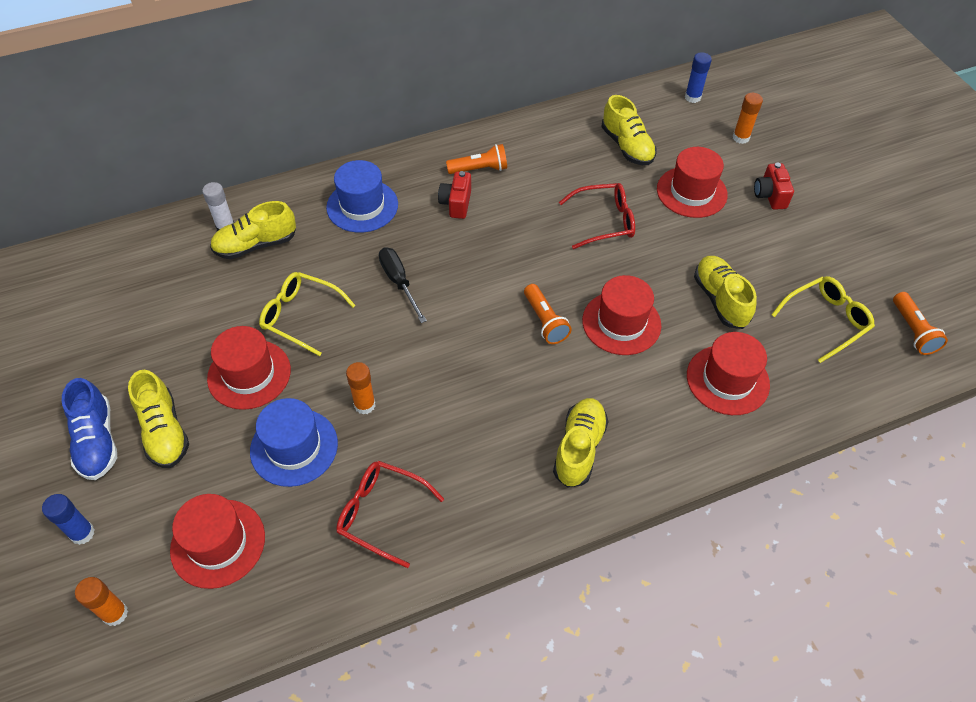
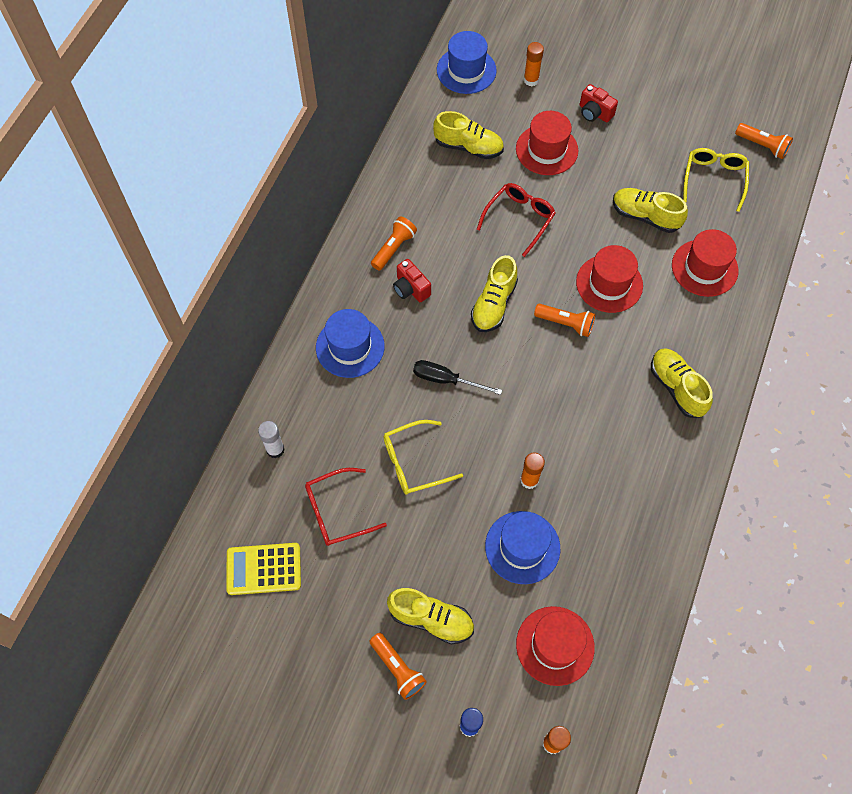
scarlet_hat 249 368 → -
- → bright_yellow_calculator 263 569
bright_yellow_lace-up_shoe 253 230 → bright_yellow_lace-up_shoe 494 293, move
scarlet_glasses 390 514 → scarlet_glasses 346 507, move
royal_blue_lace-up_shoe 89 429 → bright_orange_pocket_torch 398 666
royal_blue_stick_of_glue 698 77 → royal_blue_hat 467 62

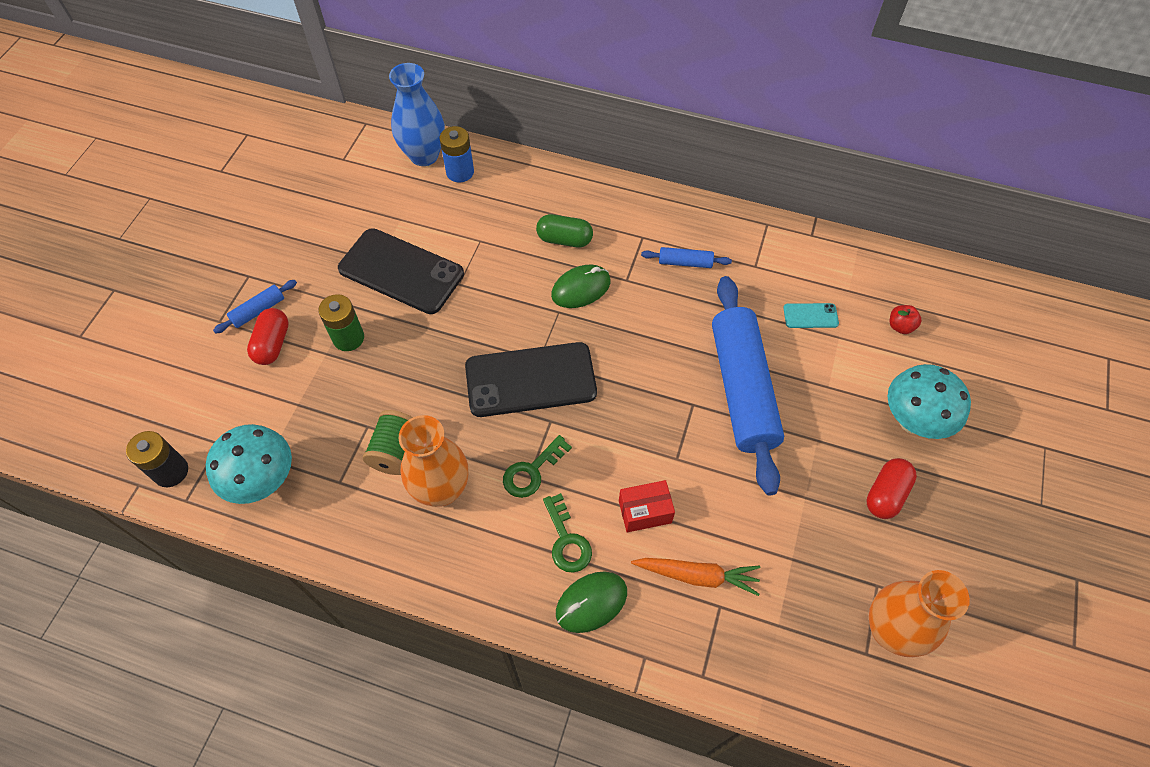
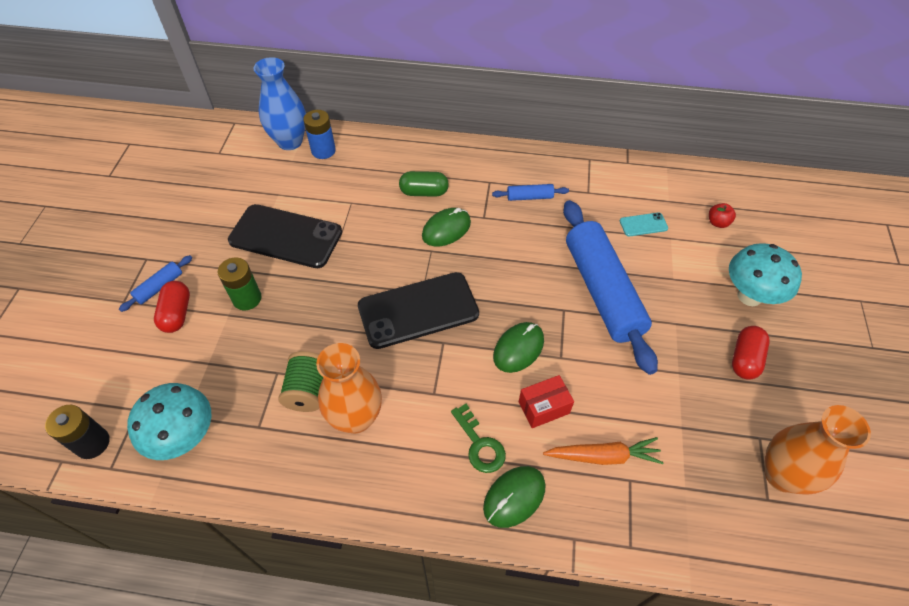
green_key 537 466 → -
- → green_PC_mouse 518 347

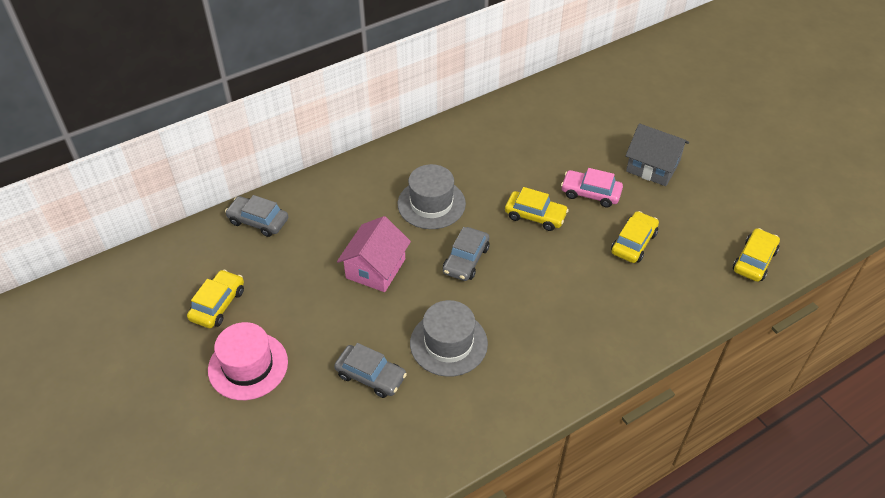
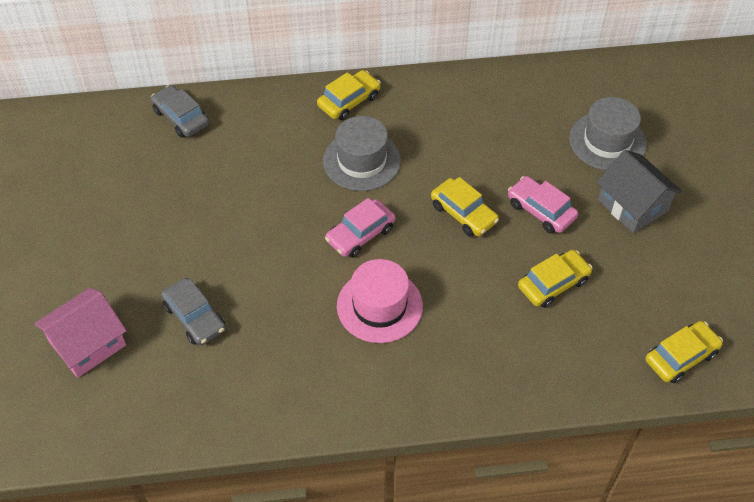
bright_yellow_automobile 215 299 → bright_yellow_automobile 349 95, move
rosy_hat 248 361 → rosy_hat 380 301, move
rosy_toy_house 374 254 → rosy_toy_house 80 333, move
ash-grey_hat 449 338 → ash-grey_hat 608 133, move
ash-grey_automobile 466 254 → rosy_automobile 360 228

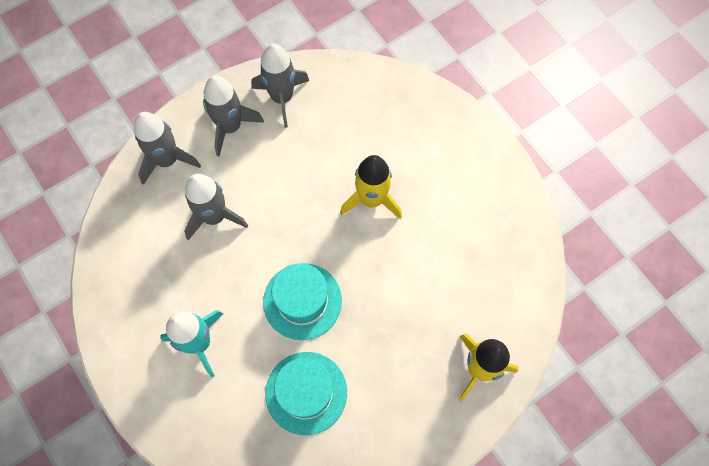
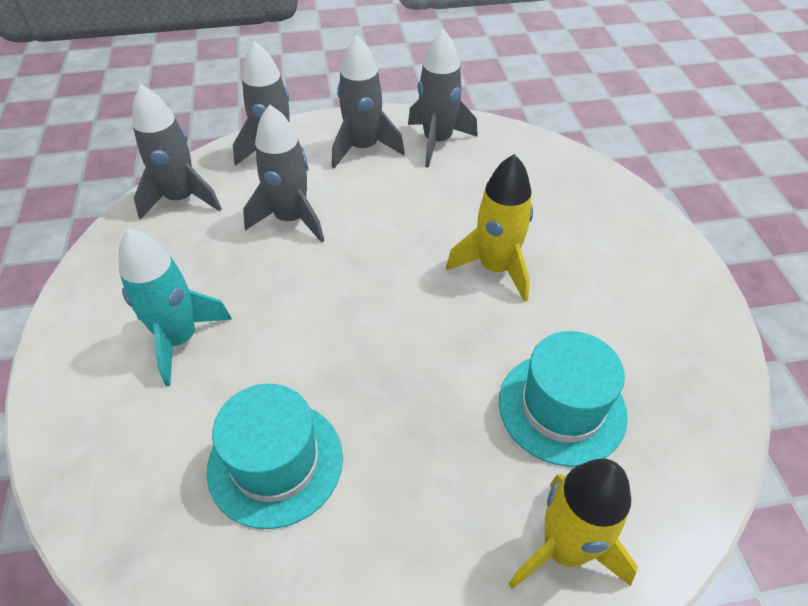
- → ash-grey_rocket 177 152
teal_hat 302 301 → teal_hat 563 399, move

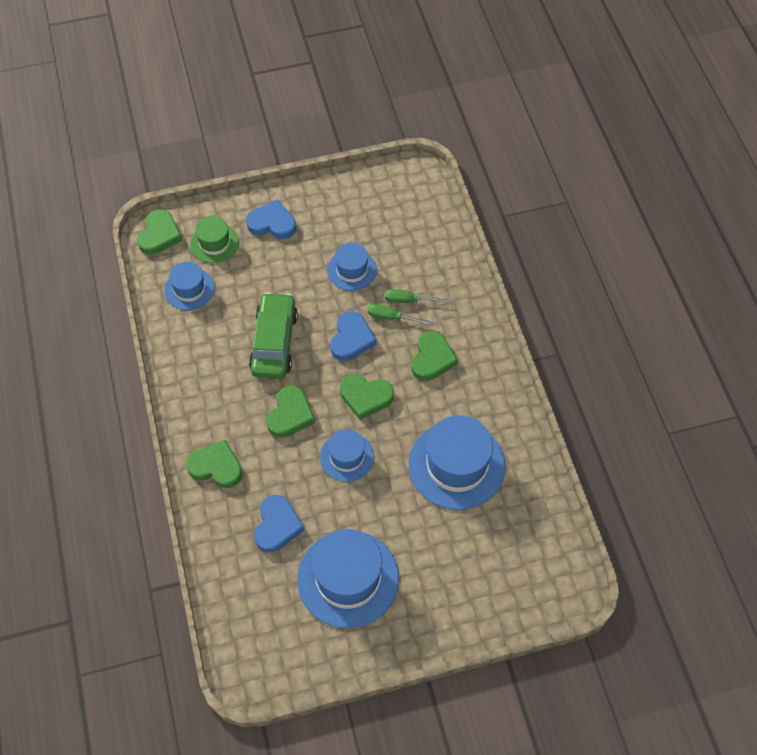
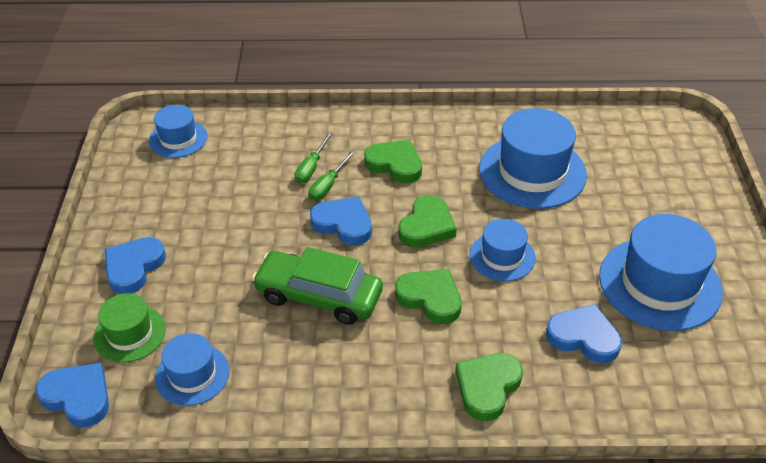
royal_blue_hat 352 267 → royal_blue_hat 178 131, move
green_heart 159 232 → royal_blue_heart 72 395

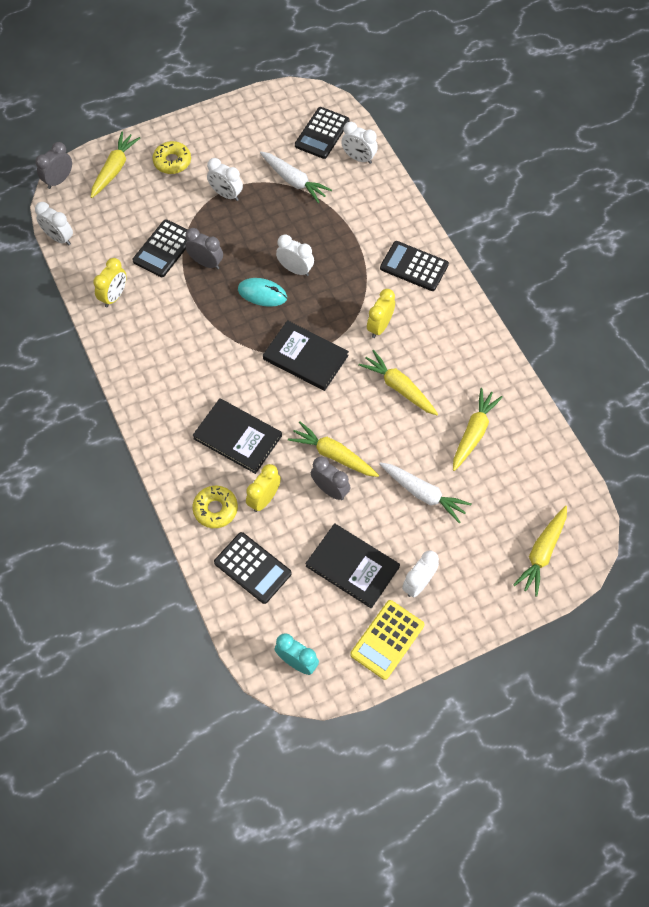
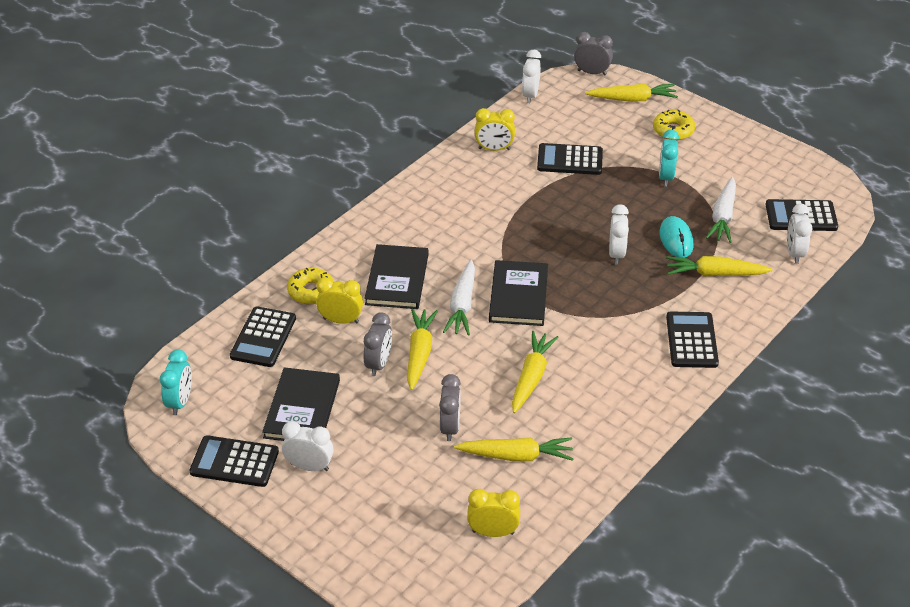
ash-grey_alarm_clock 204 248 → ash-grey_alarm_clock 450 407, move
teal_PC_mouse 262 292 → teal_PC_mouse 676 237, move
bright_yellow_alarm_clock 381 313 → bright_yellow_alarm_clock 493 513, move
snow-white_root_vegetable 426 492 → snow-white_root_vegetable 459 297, move
bright_yellow_root_vegetable 540 551 → bright_yellow_root_vegetable 719 266, move
snow-white_alarm_clock 225 179 → teal_alarm_clock 669 158
bright_yellow_calculator 387 640 → ebony_calculator 234 461

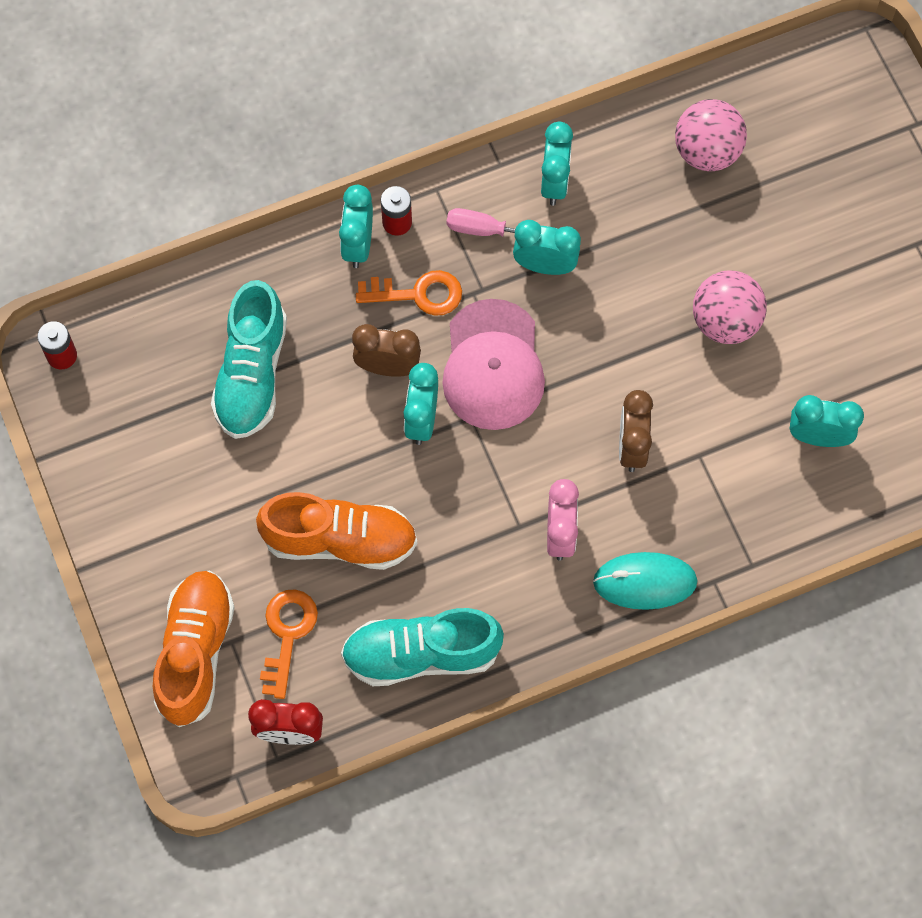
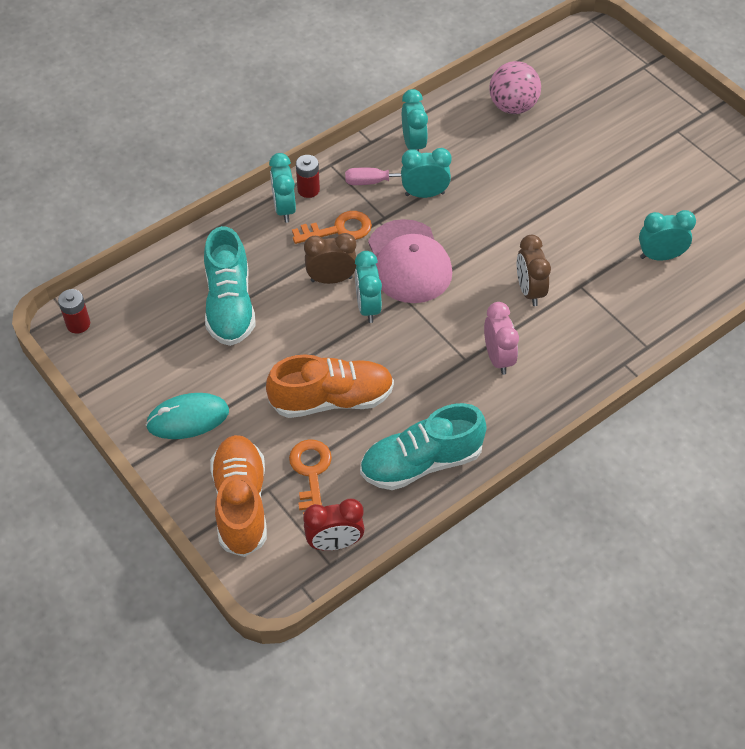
rosy_sphere 730 307 → -
teal_PC_mouse 645 581 → teal_PC_mouse 187 416, move

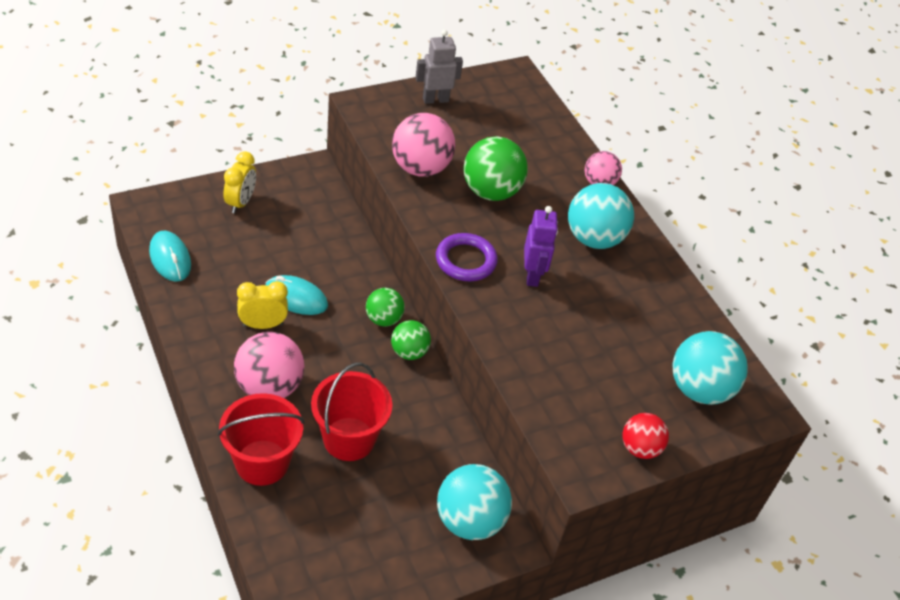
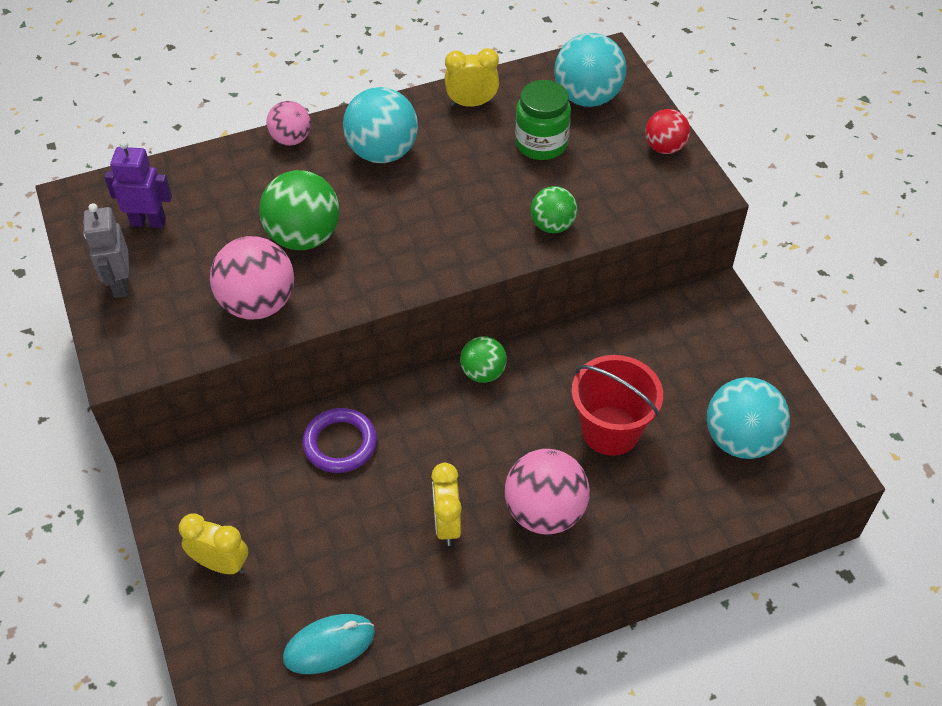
scarlet_sand_bucket 261 439 → -
teal_PC_mouse 297 295 → -
- → bright_yellow_alarm_clock 471 77
- → green_preserve_jar 543 120
green_sphere 385 307 → green_sphere 554 209, move
violet_torus 467 257 → violet_torus 339 440, move
teal_sphere 474 502 → teal_sphere 748 418, move
violet_toy_robot 541 246 → violet_toy_robot 138 184, move

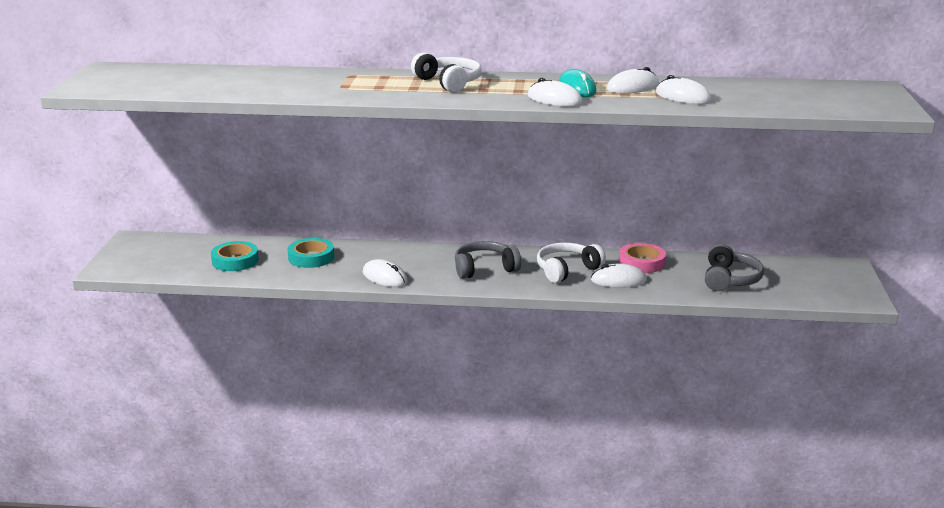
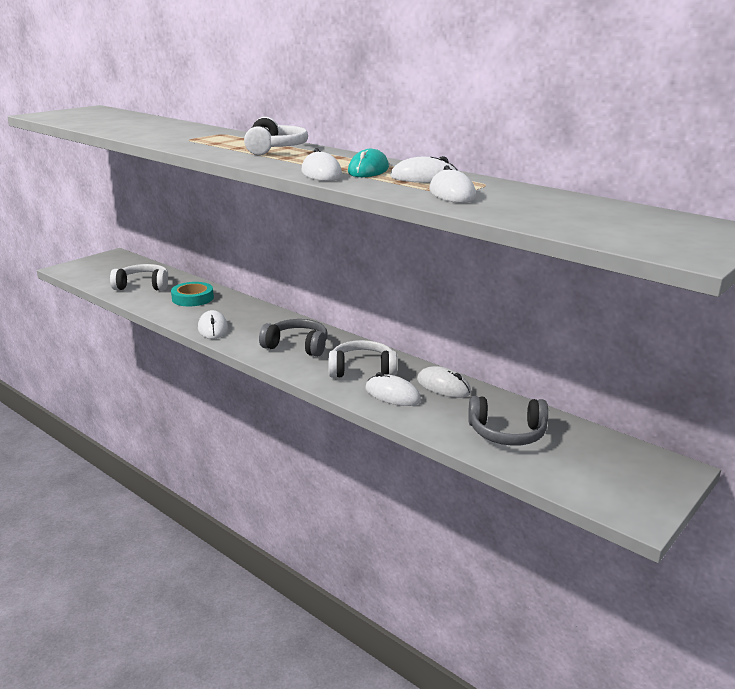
teal_tape 235 256 → snow-white_over-ear_headphones 139 277
rosy_tape 642 258 → snow-white_PC_mouse 444 382
ash-grey_over-ear_headphones 734 267 → ash-grey_over-ear_headphones 508 421, 45 degrees clockwise

